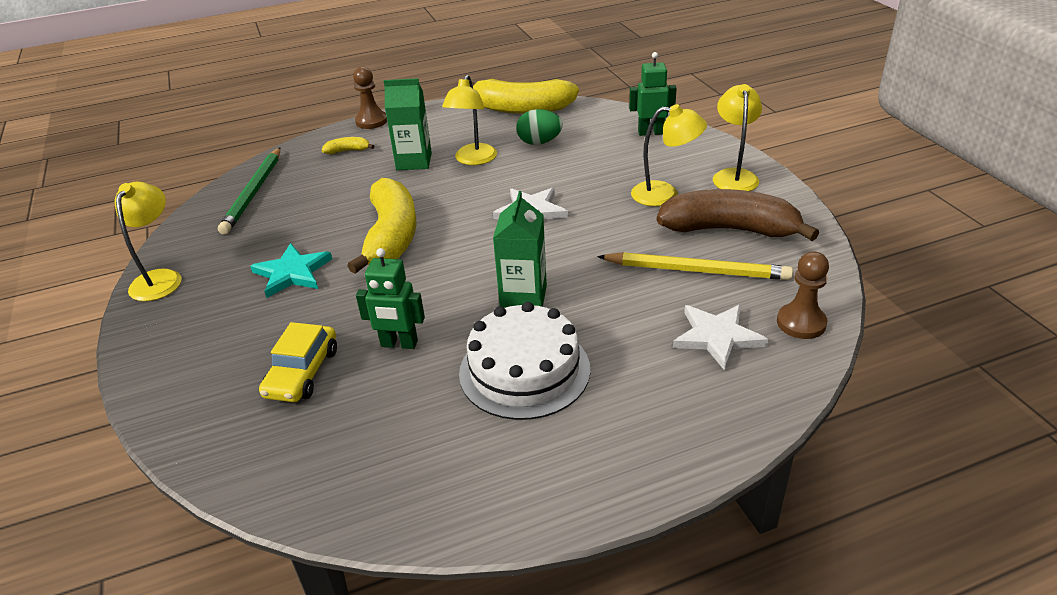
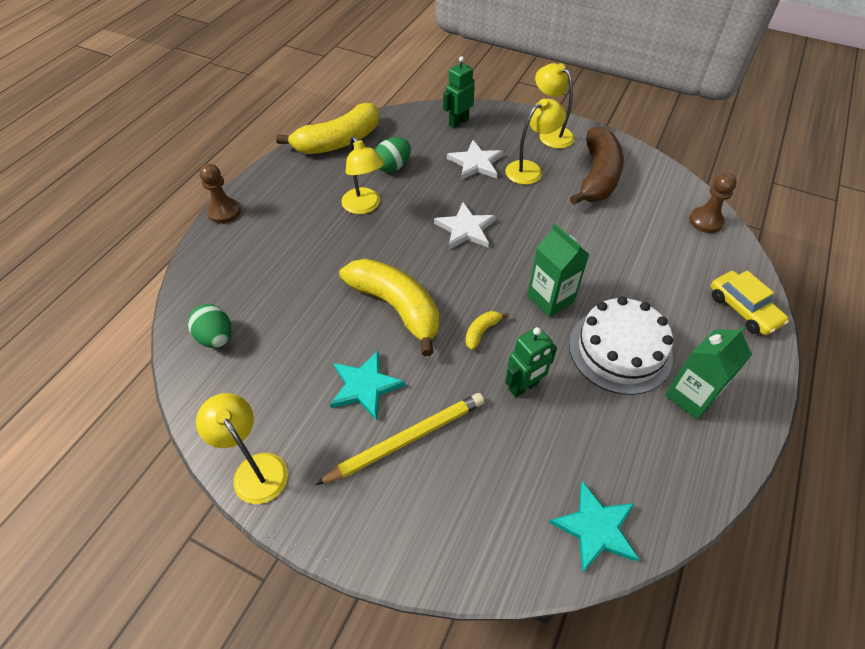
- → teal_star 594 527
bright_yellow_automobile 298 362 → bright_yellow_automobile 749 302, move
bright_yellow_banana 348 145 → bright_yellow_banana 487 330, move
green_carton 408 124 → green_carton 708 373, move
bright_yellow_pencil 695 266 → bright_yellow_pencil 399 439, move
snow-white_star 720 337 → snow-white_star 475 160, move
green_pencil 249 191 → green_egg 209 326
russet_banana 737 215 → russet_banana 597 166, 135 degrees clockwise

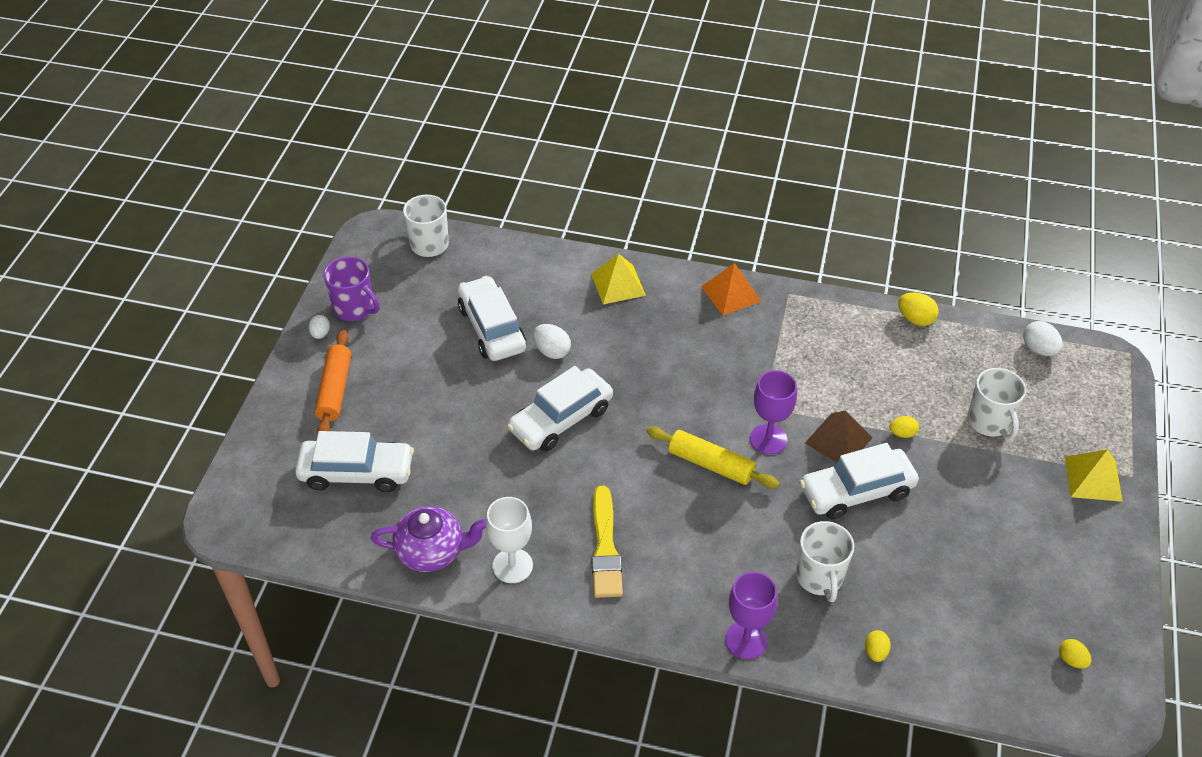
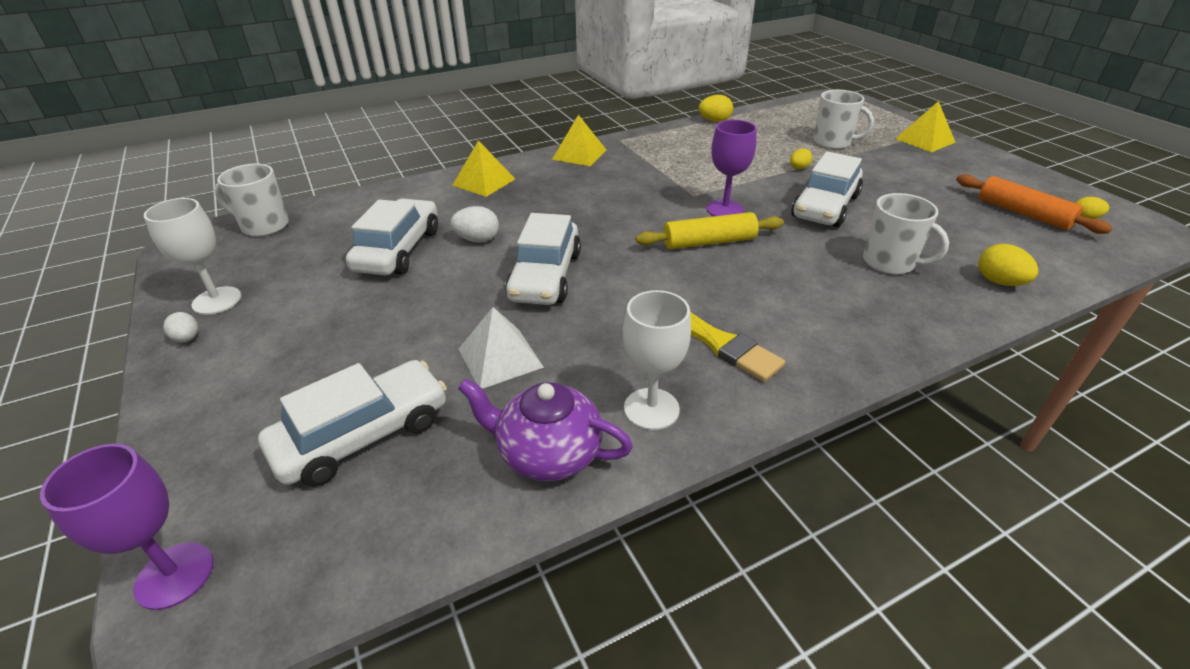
russet_solid_pyramid 839 436 → -
snow-white_egg 1043 338 → -
- → snow-white_solid_pyramid 501 348
bright_orange_rolling_pin 333 381 → bright_orange_rolling_pin 1034 204, move
violet_wine_glass 751 615 → violet_wine_glass 127 527, move
violet_mug 352 289 → snow-white_wine_glass 192 256
bright_orange_solid_pyramid 731 289 → bright_yellow_solid_pyramid 579 140
violet_china_teapot 428 539 → violet_china_teapot 545 430, 120 degrees counterclockwise
snow-white_automobile 492 318 → snow-white_automobile 392 237, 75 degrees clockwise
bright_yellow_egg 878 646 → bright_yellow_egg 1008 265, x1.51

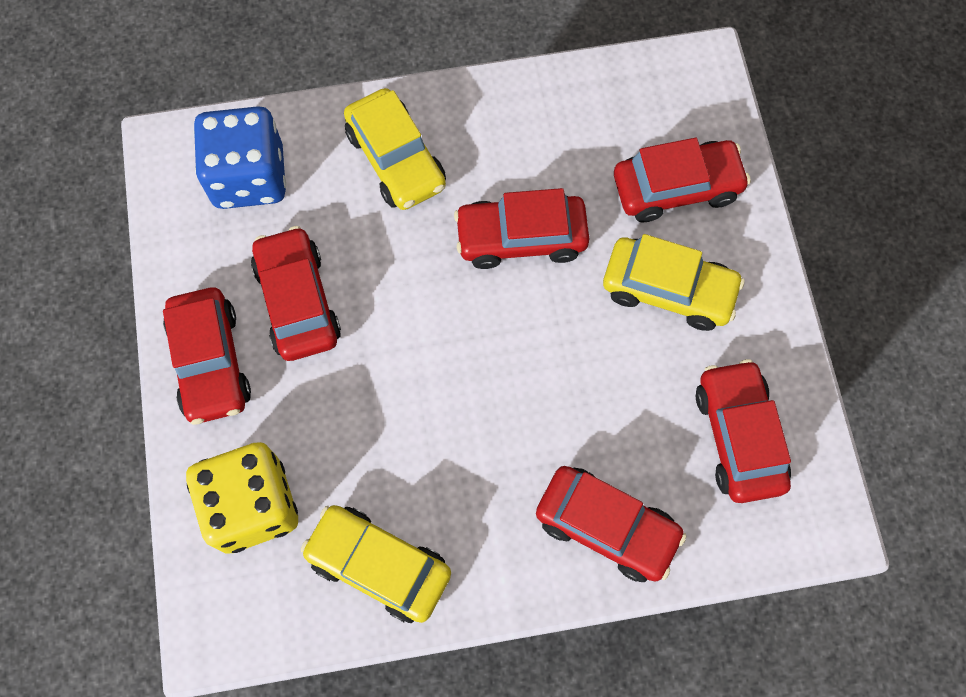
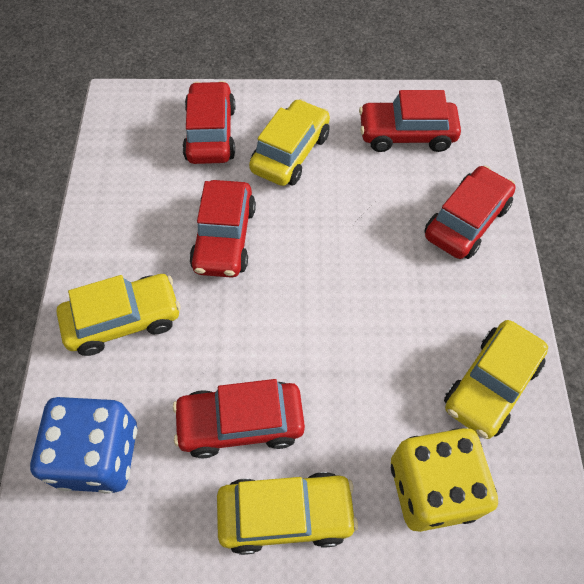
scarlet_automobile 207 356 → bright_yellow_automobile 287 513

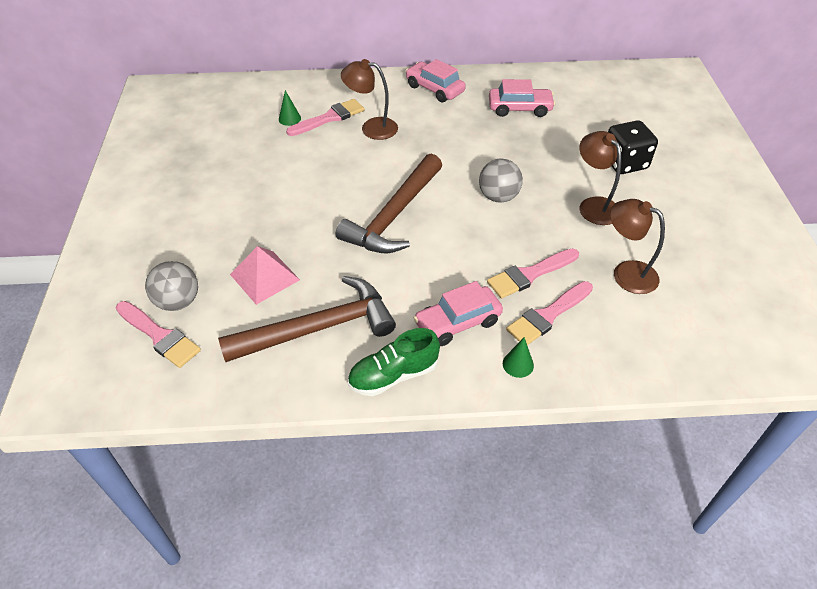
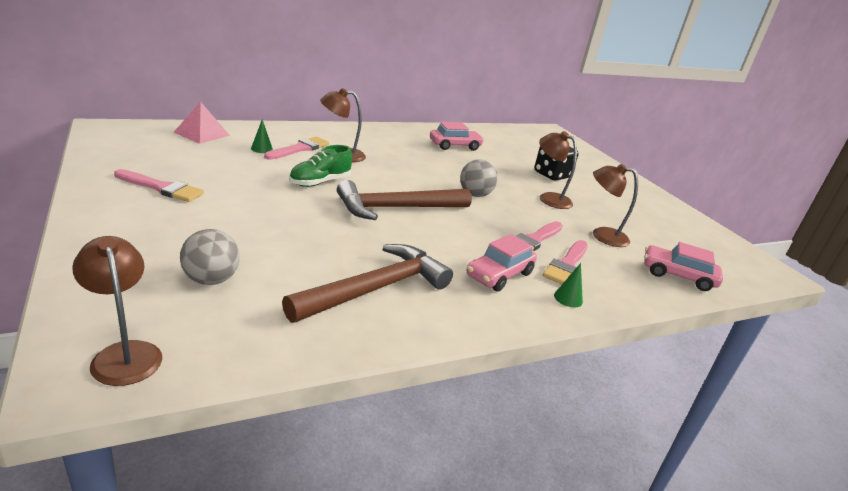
- → russet_reading_lamp 117 311
rosy_brush 158 334 → rosy_brush 159 185, move
rosy_solid_pyramid 265 275 → rosy_solid_pyramid 202 123, move
green_lace-up_shoe 394 362 → green_lace-up_shoe 320 166, move
rosy_automobile 435 80 → rosy_automobile 683 266, move
russet_claw_hammer 389 203 → russet_claw_hammer 404 200, 60 degrees clockwise

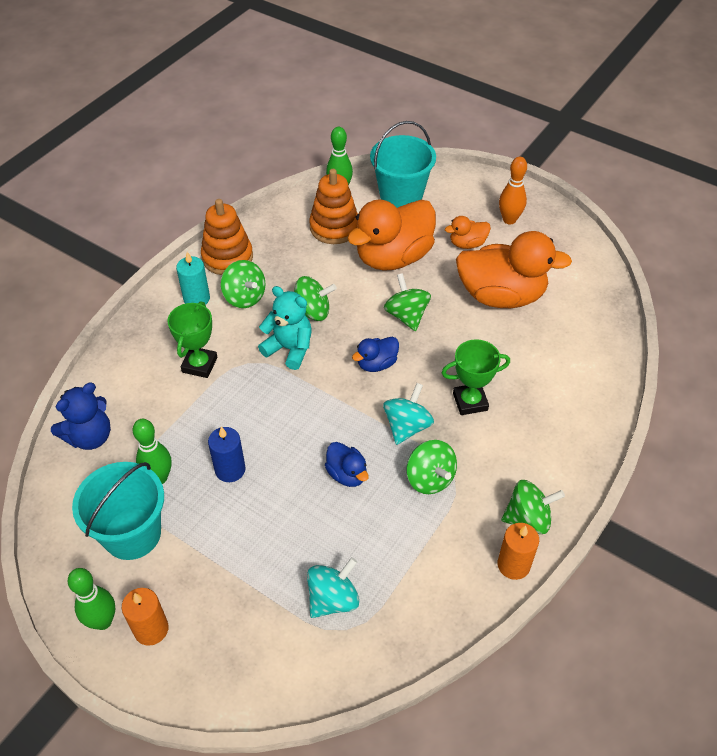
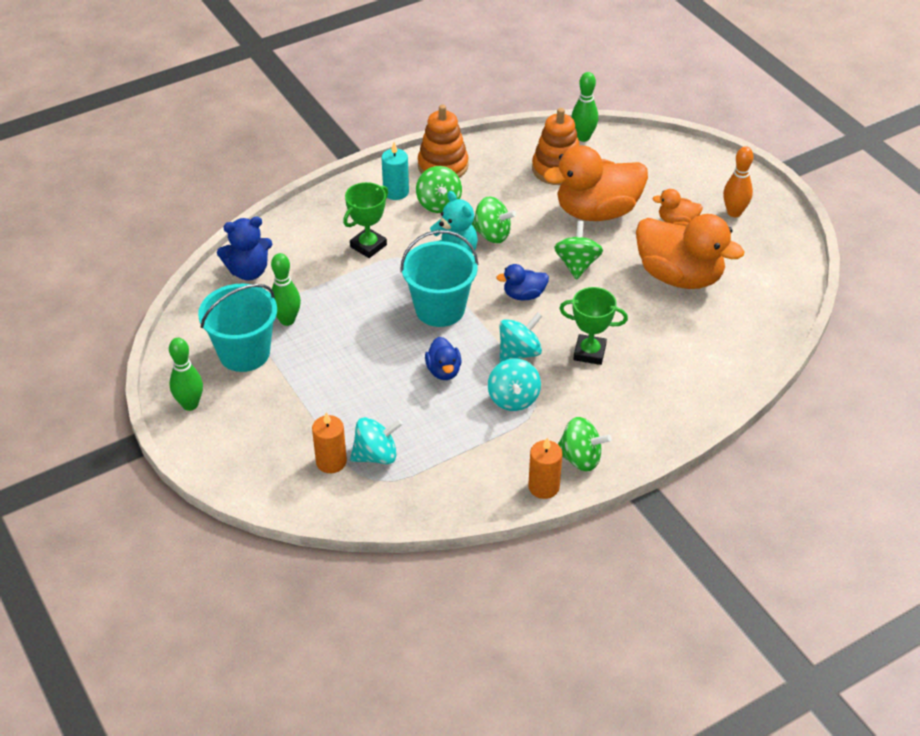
royal_blue_candle 227 454 → -
bright_orange_candle 145 617 → bright_orange_candle 329 442, move
teal_sand_bucket 403 164 → teal_sand_bucket 439 278, move
green_toy_top 431 467 → teal_toy_top 514 384

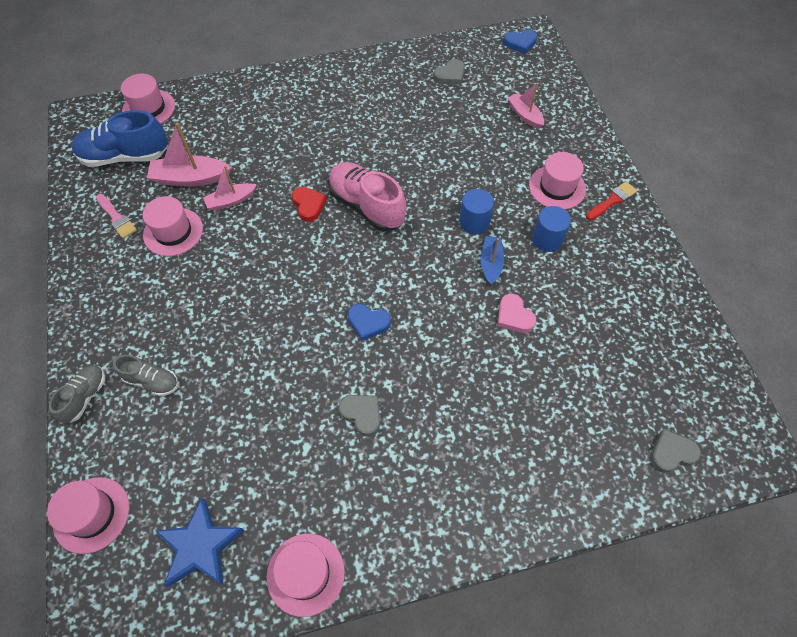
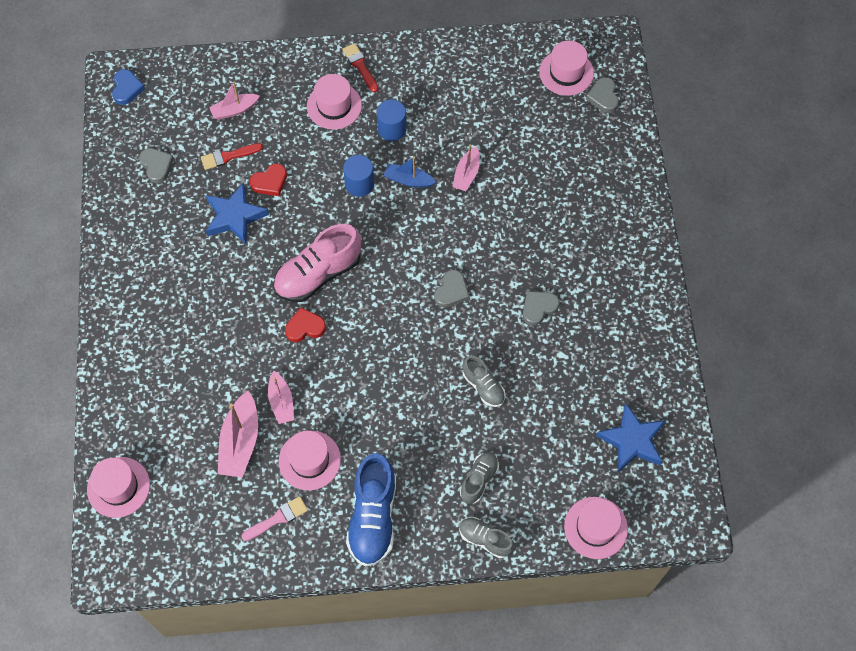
- → scarlet_brush 232 156
- → royal_blue_star 237 213
- → scarlet_heart 268 179
- → ash-grey_lace-up_shoe 484 381
royal_blue_lace-up_shoe 119 138 → royal_blue_lace-up_shoe 371 510, move
rosy_hat 306 575 → rosy_hat 566 68, move
rosy_heart 517 313 → rosy_boat 466 167
royal_blue_heart 369 322 → ash-grey_heart 451 289

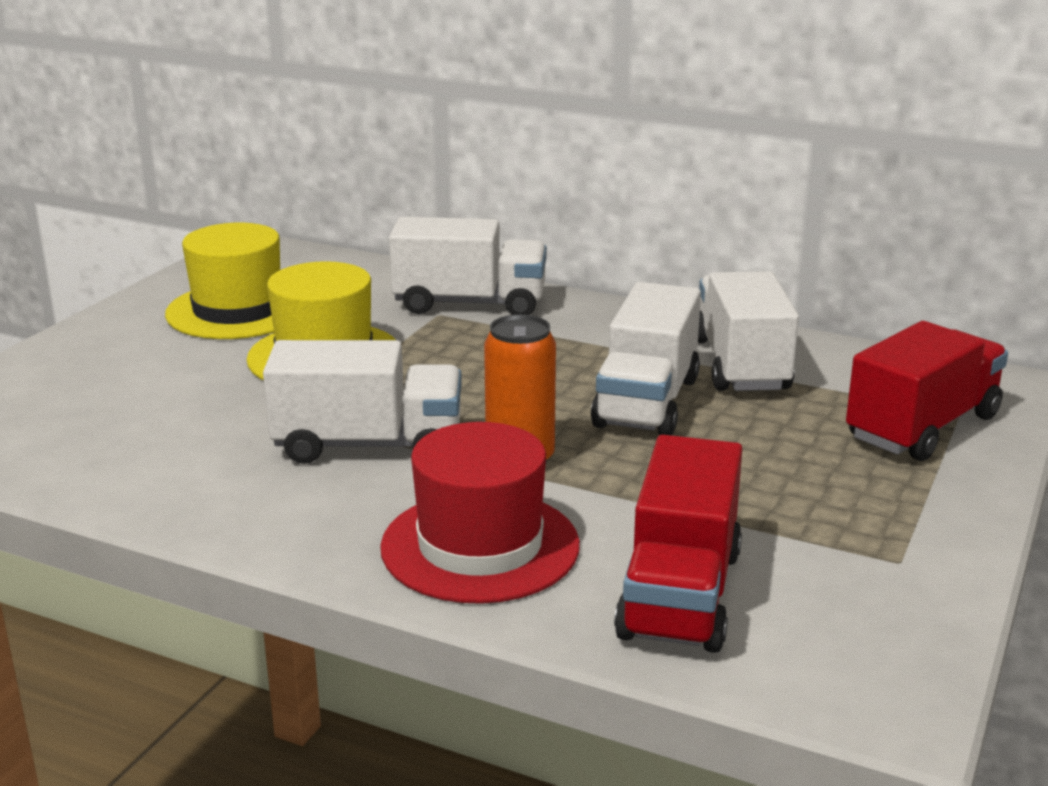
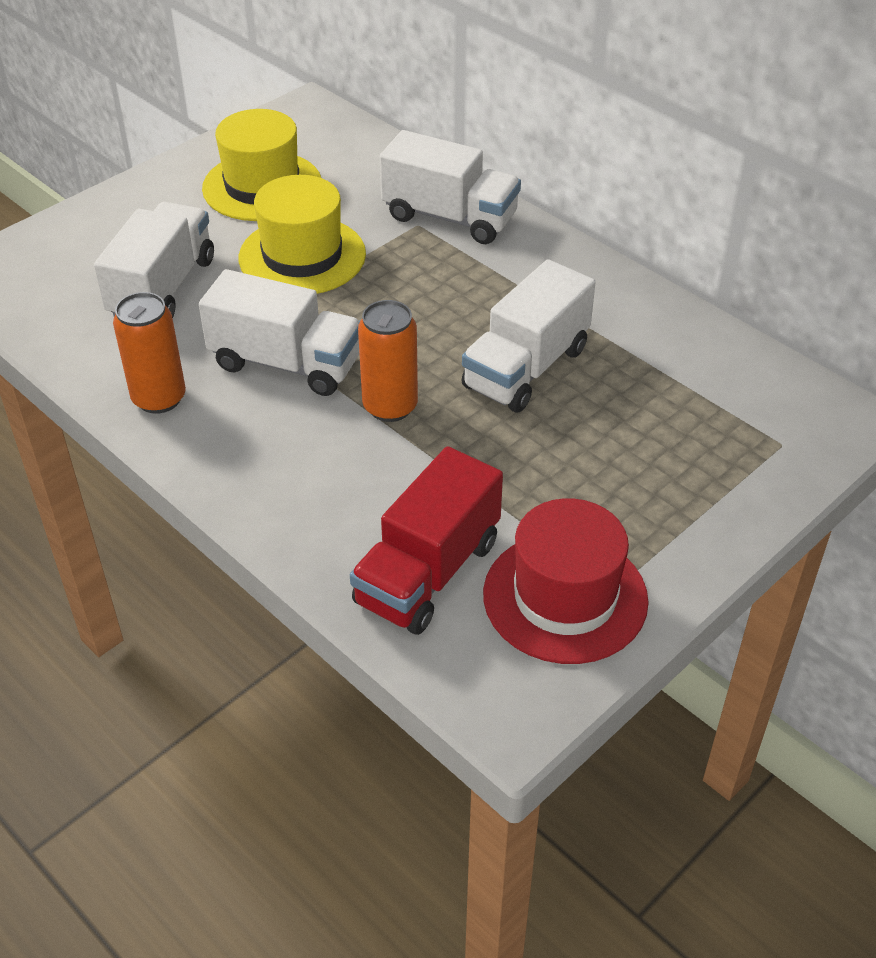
scarlet_truck 927 391 → -
- → bright_orange_tin 149 353
scarlet_hat 480 513 → scarlet_hat 566 581, move
snow-white_truck 748 331 → snow-white_truck 154 260, move

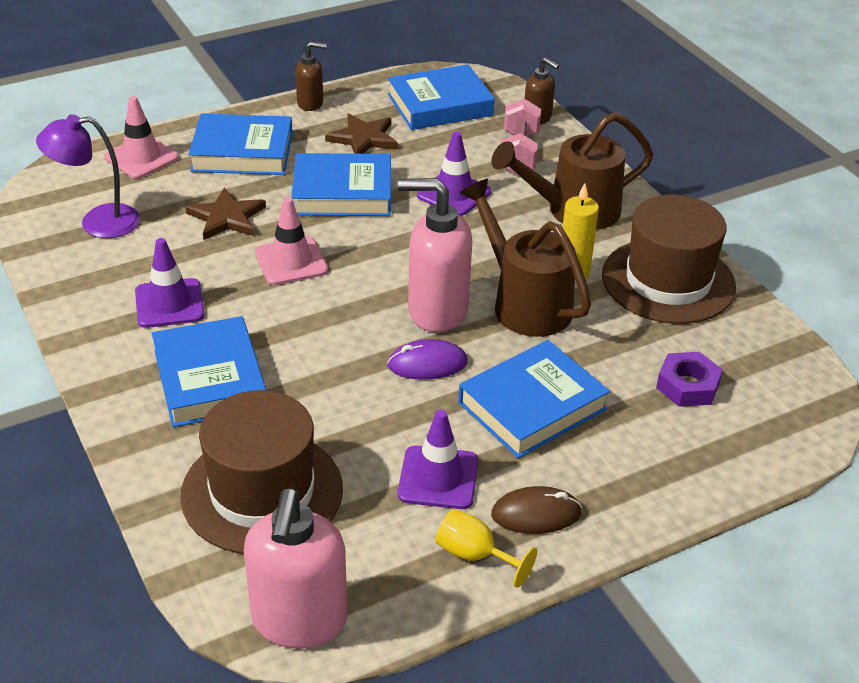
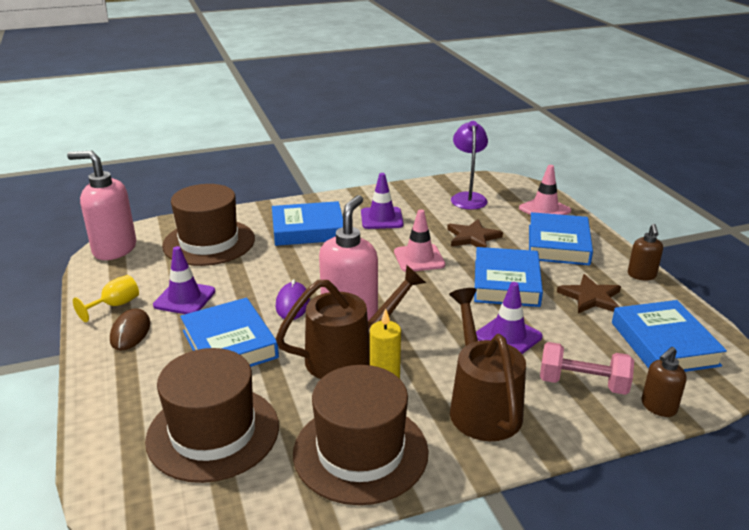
violet_hexagon_nut 689 379 → russet_hat 212 415

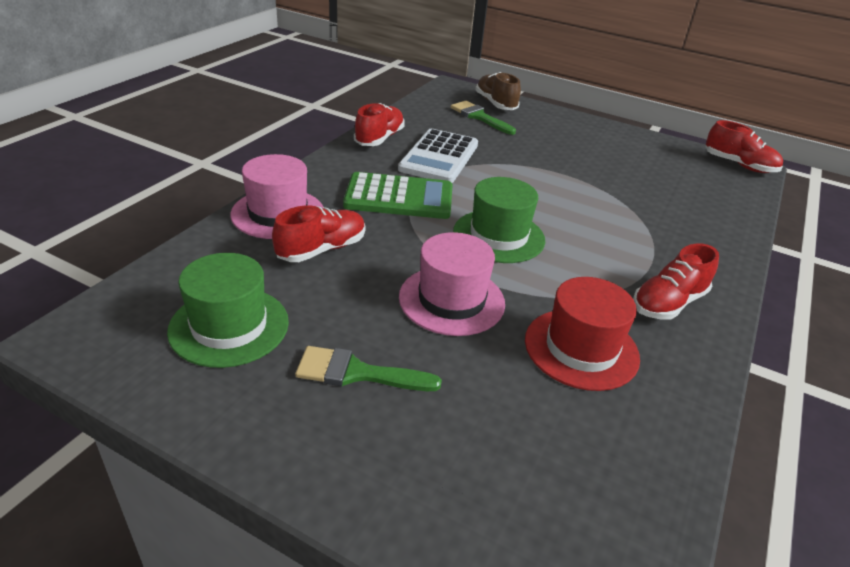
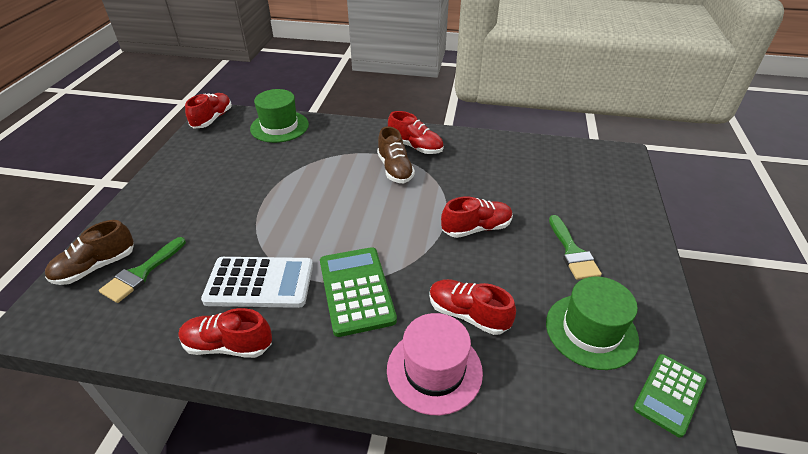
scarlet_hat 582 334 → -
- → russet_lace-up_shoe 396 154
- → green_calculator 670 396
green_hat 499 220 → green_hat 279 116, move
rosy_hat 452 284 → scarlet_lace-up_shoe 477 217

